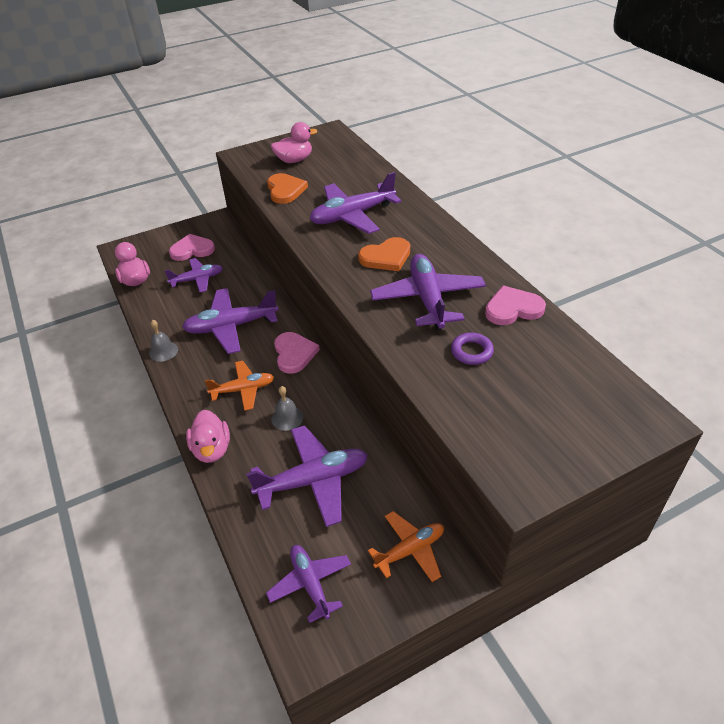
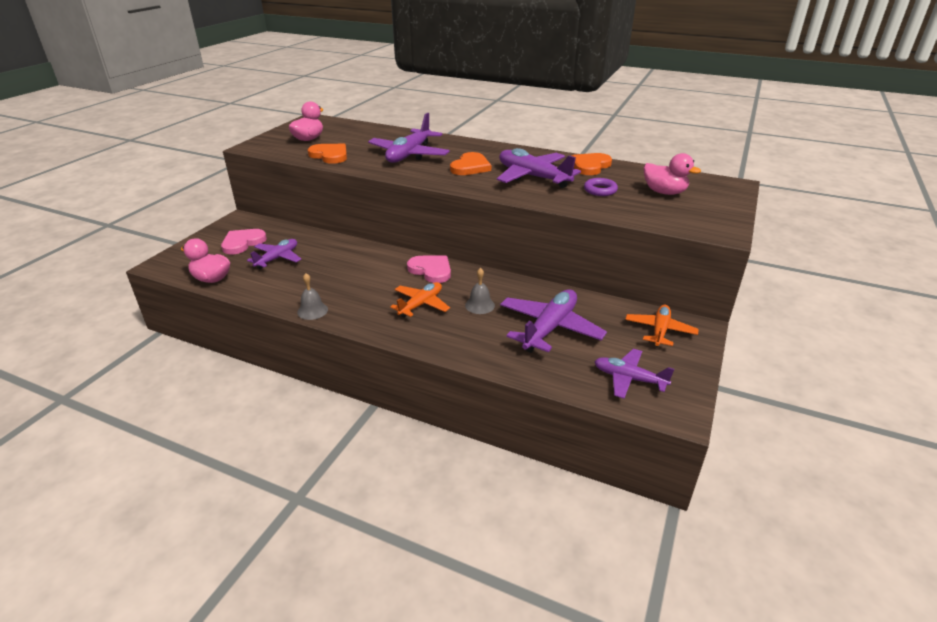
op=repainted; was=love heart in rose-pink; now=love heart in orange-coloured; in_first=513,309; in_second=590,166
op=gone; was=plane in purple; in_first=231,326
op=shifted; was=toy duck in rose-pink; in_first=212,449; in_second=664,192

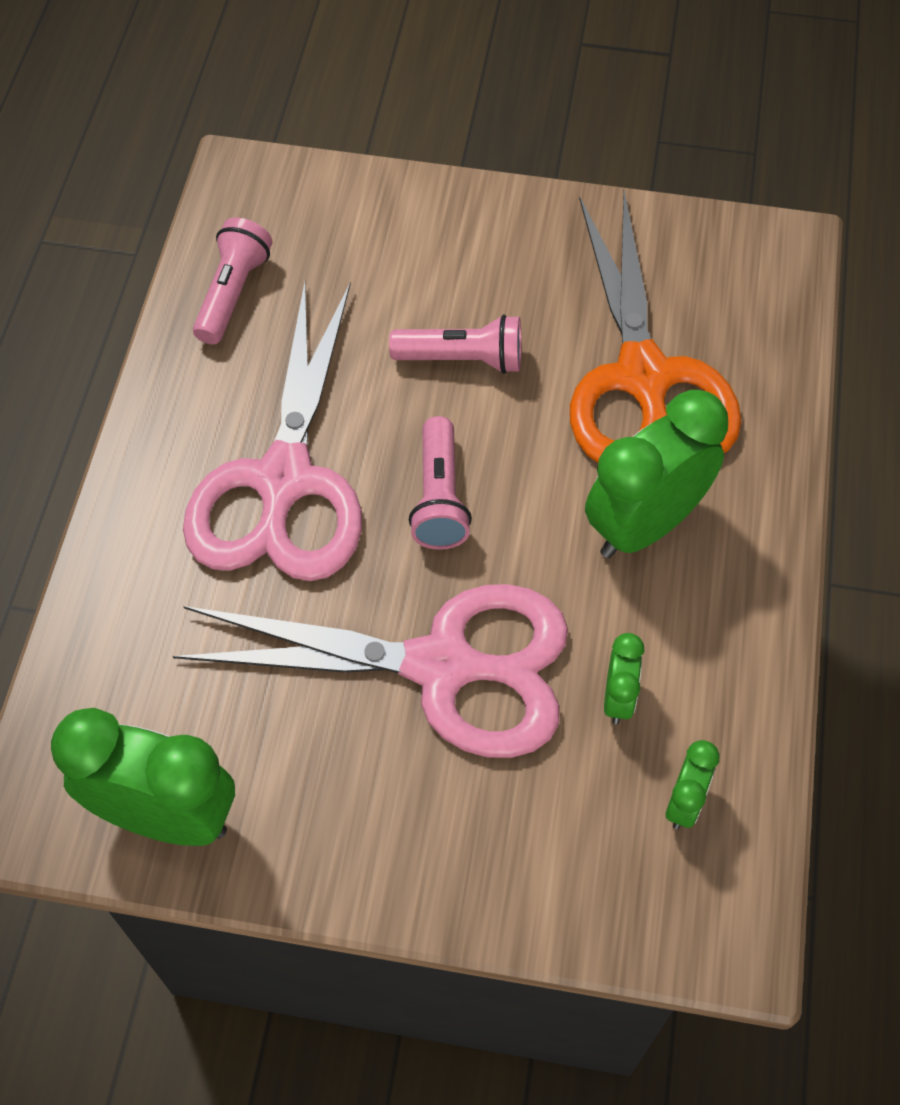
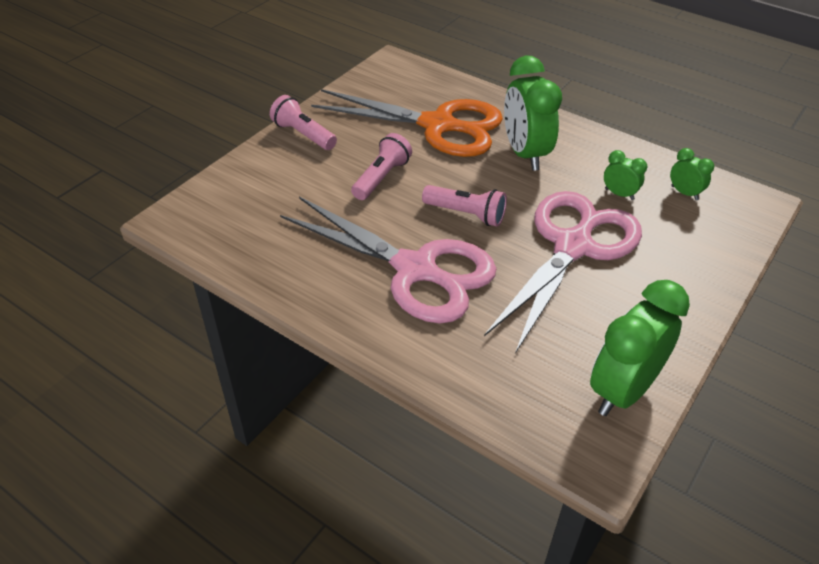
op=shifted; was=torch in rose-pink; in_first=233,293; in_second=303,135

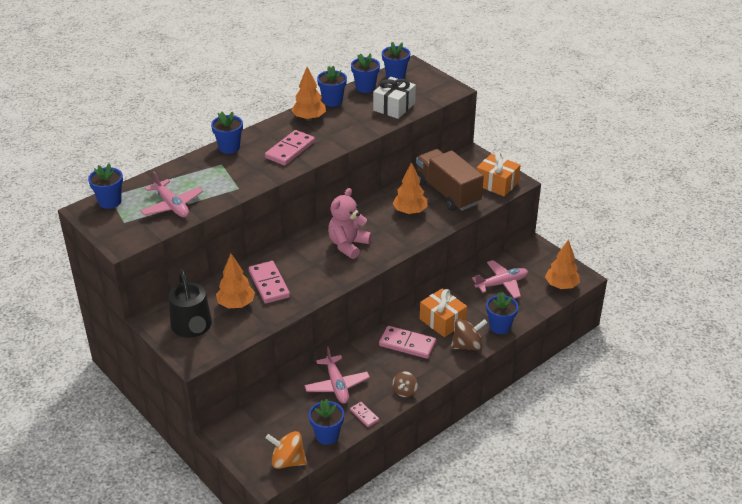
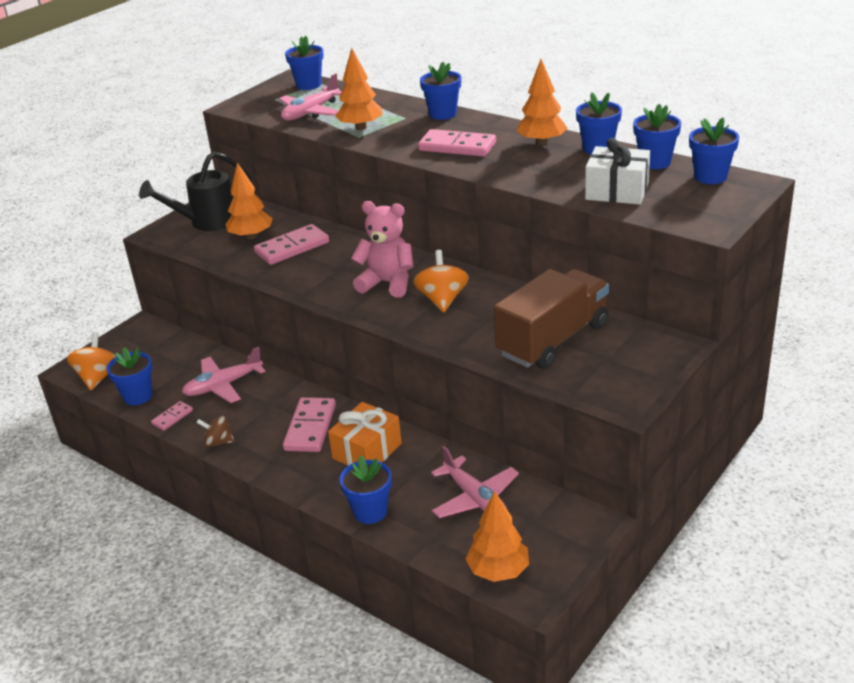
op=gone; was=present in orange-coloured; in_first=496,184
op=shifted; was=tree in orange-coloured; in_first=410,211; in_second=361,128
op=gone; was=spinning top in brown; in_first=467,345
op=new; now=spinning top in orange-coloured; in_second=442,300

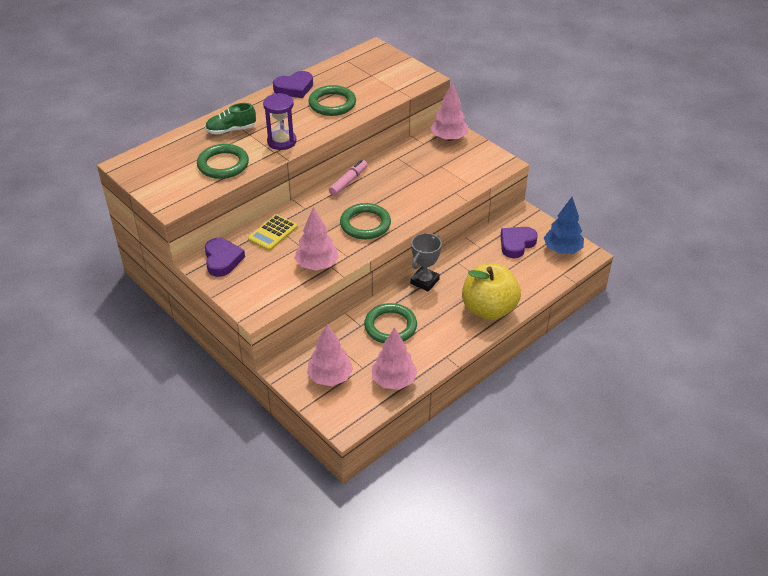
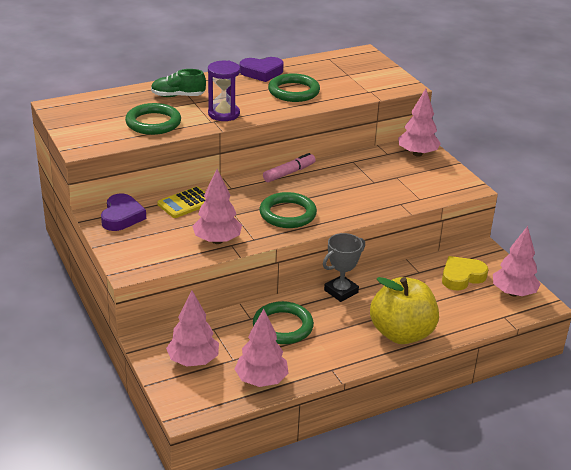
op=repainted; was=tree in blue; now=tree in rose-pink; in_first=562,250; in_second=513,293
op=repainted; was=love heart in purple; now=love heart in yellow; in_first=516,244; in_second=462,277

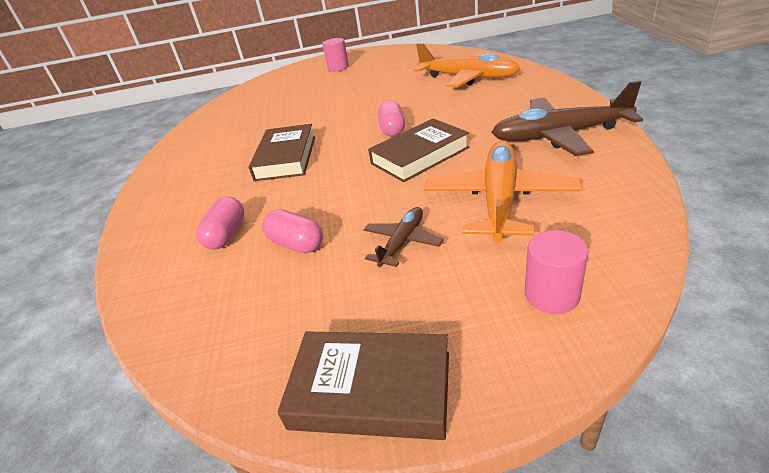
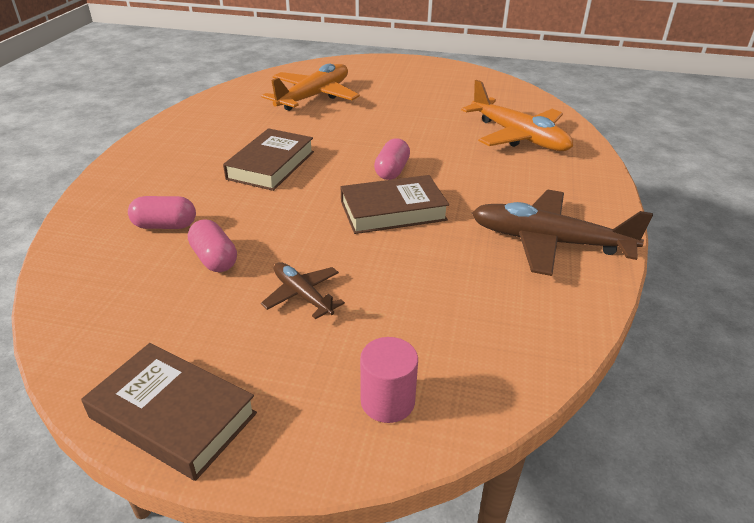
op=gone; was=solid cylinder in rose-pink; in_first=338,68
op=shifted; was=plane in orange-coloured; in_first=500,200; in_second=313,97
op=rotated; was=capsule in rose-pink; in_first=226,235; in_second=165,226; clockwise=60
op=rotated; was=plane in brown; in_first=402,242; in_second=302,295; clockwise=-90

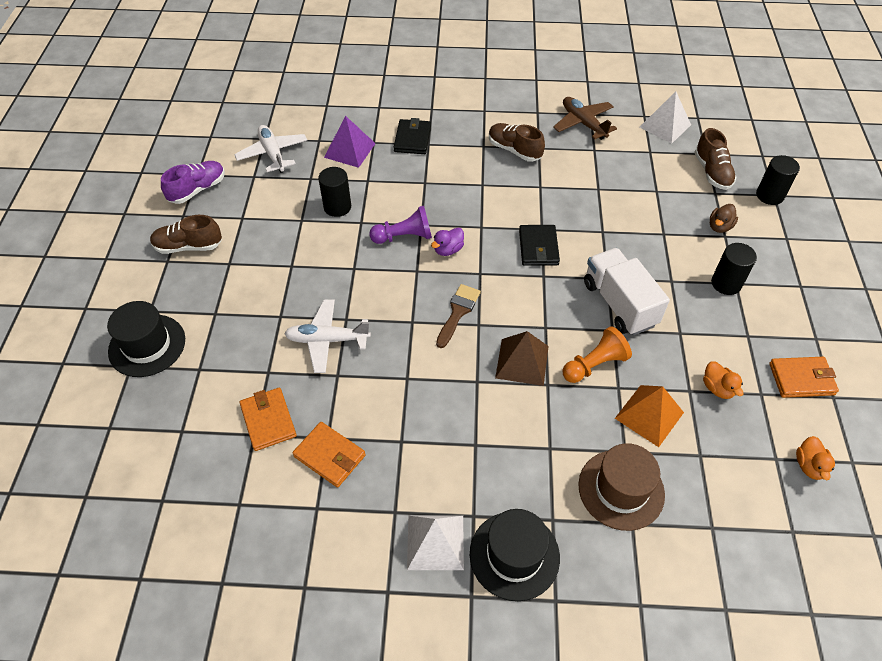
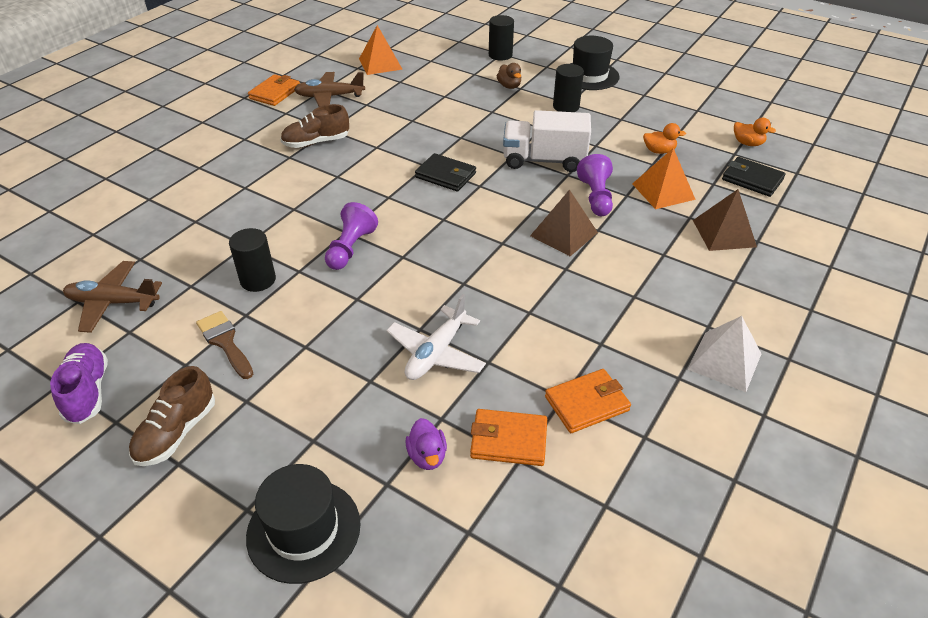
op=repainted; was=pyramid in snow-white; now=pyramid in orange-coloured; in_first=665,126; in_second=380,64
op=gone; was=pyramid in purple; in_first=349,150
op=shifted; was=billfold in black; in_first=412,139; in_second=752,180
op=repainted; was=plane in snow-white; now=plane in brown; in_first=273,154; in_second=113,303
op=gone; was=shoe in brown; in_first=712,172
op=shifted; was=toy duck in purple; in_first=448,250; in_second=427,456
op=shifted; was=paintbrush in brown; in_first=458,312; in_second=225,342
op=repainted; was=pawn in orange-coloured; now=pawn in purple; in_first=594,364; in_second=596,197
op=shifted; was=billfold in orange-coloured; in_first=801,379; in_second=275,93
op=swapped; was=hat in brown; now=pyramid in brown; in_first=621,489; in_second=724,233
op=shifted; was=hat in black; in_first=514,555; in_second=589,76

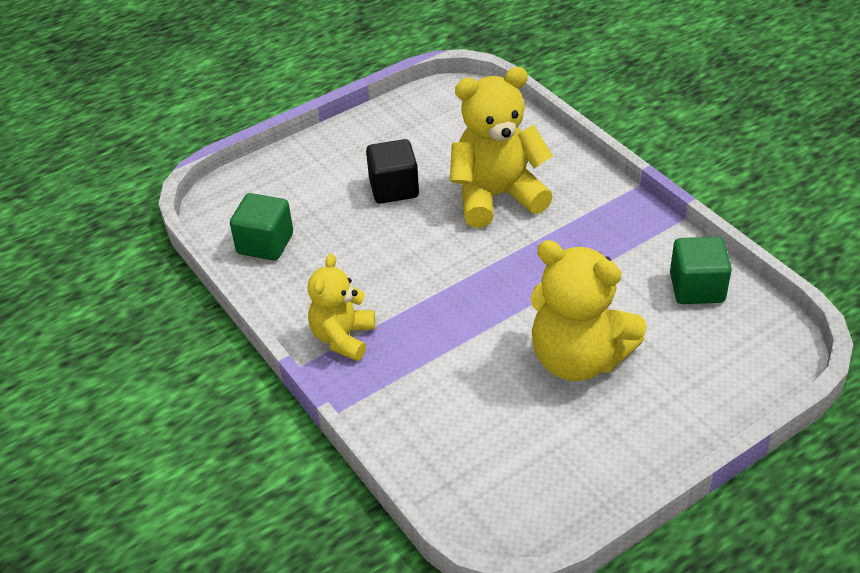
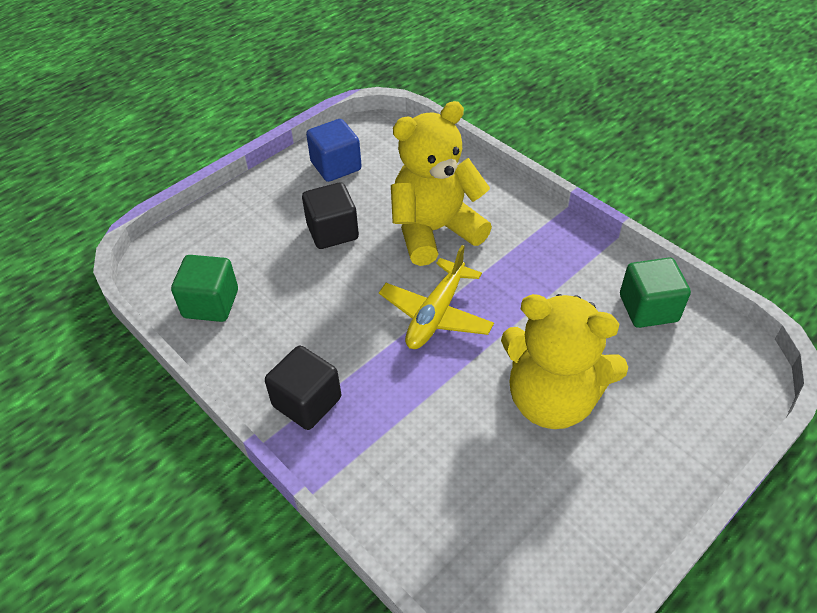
op=swapped; was=teddy in yellow; now=cube in black; in_first=343,338; in_second=307,402
op=new; now=cube in blue; in_second=336,166
op=new; now=plane in yellow; in_second=436,314

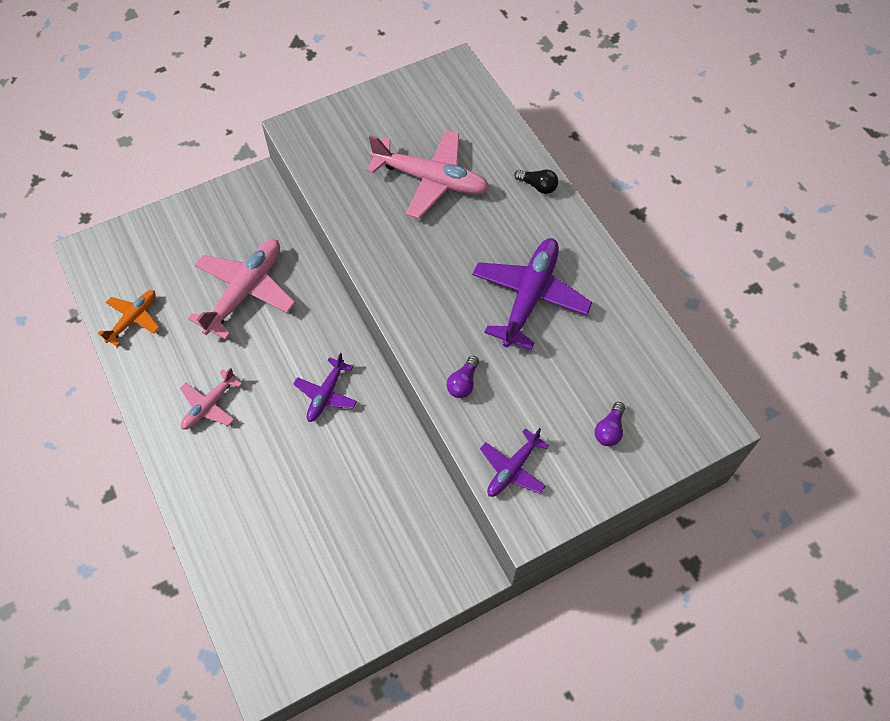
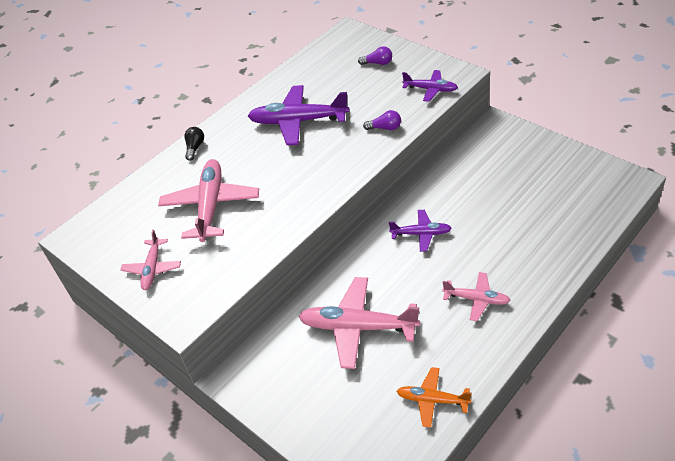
op=new; now=plane in rose-pink; in_second=152,268

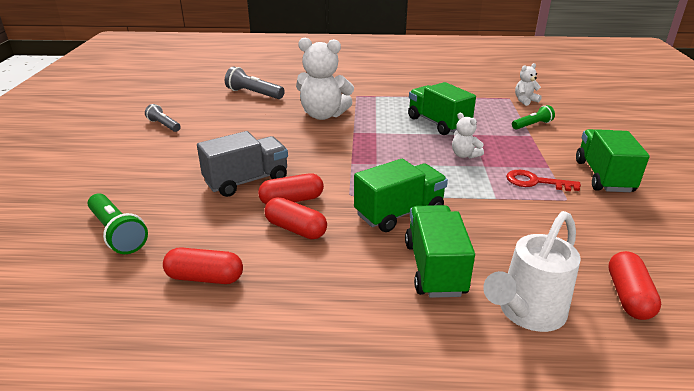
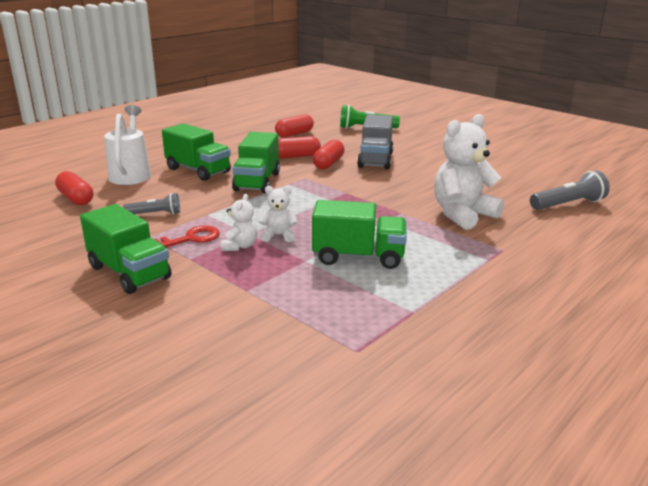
op=shifted; was=teddy in snow-white; in_first=525,100; in_second=240,246
op=shifted; was=torch in grey; in_first=164,125; in_second=155,214
op=gone; was=torch in emerald; in_first=532,125

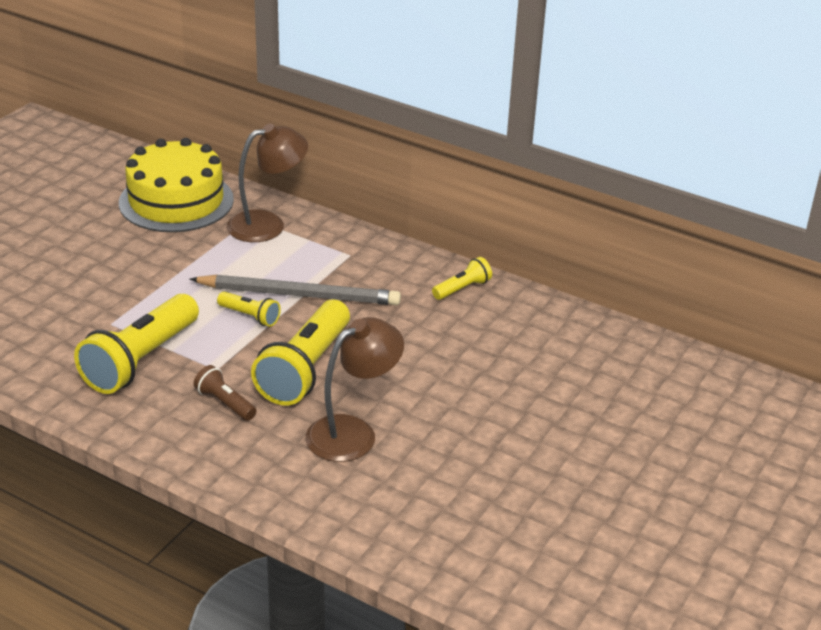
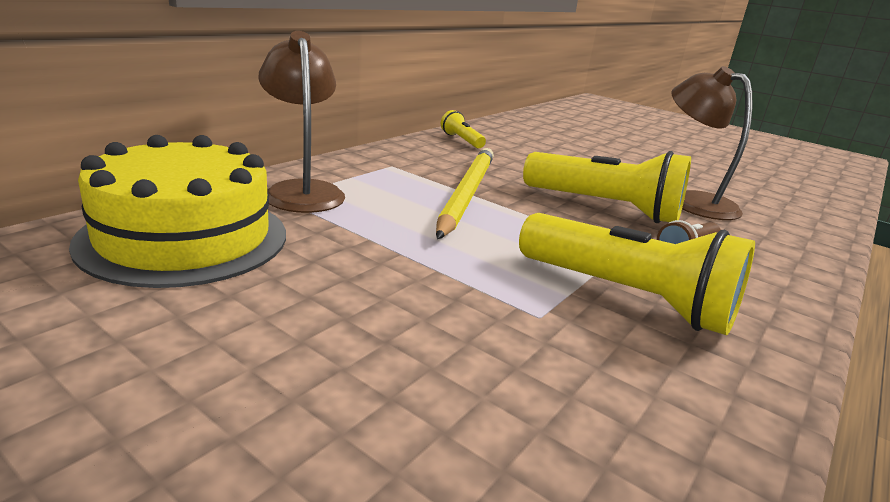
op=repainted; was=lead pencil in grey; now=lead pencil in yellow; in_first=299,295; in_second=466,194
op=gone; was=torch in yellow; in_first=250,316

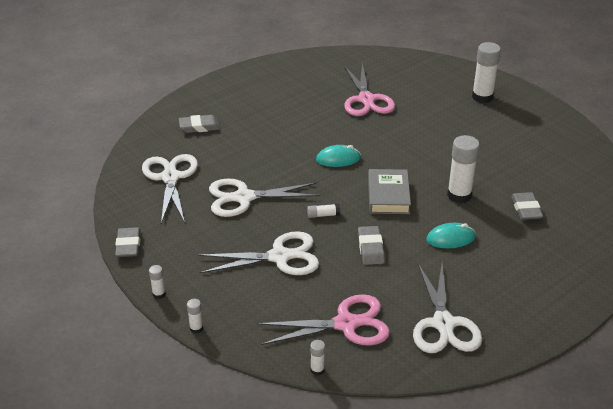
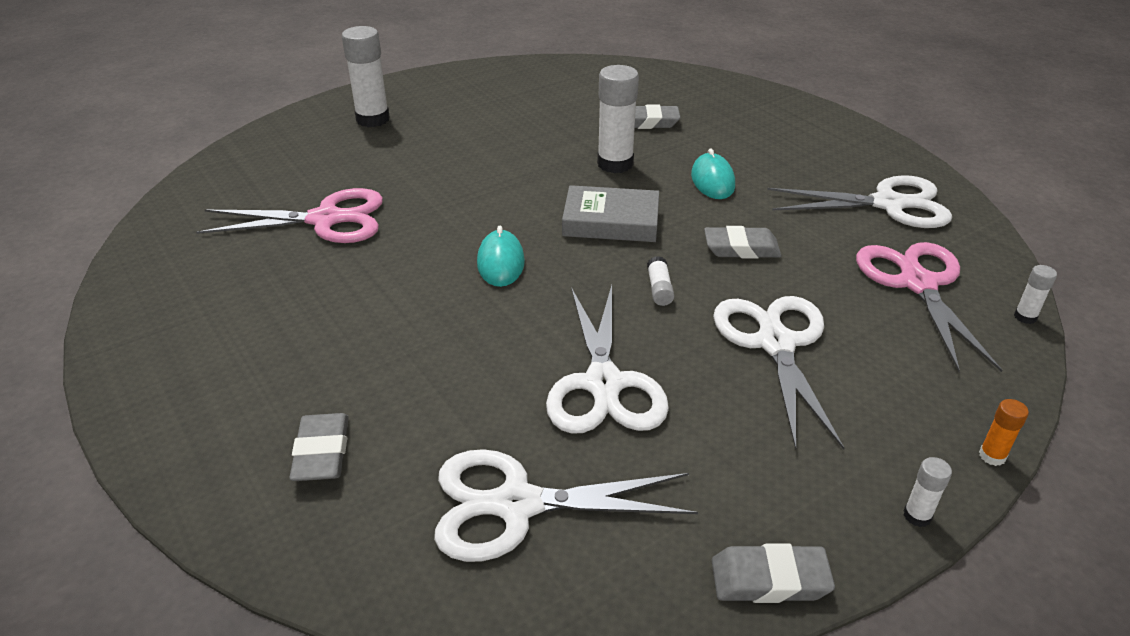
op=repainted; was=stick of glue in snow-white; now=stick of glue in orange-coloured; in_first=196,328; in_second=992,456

